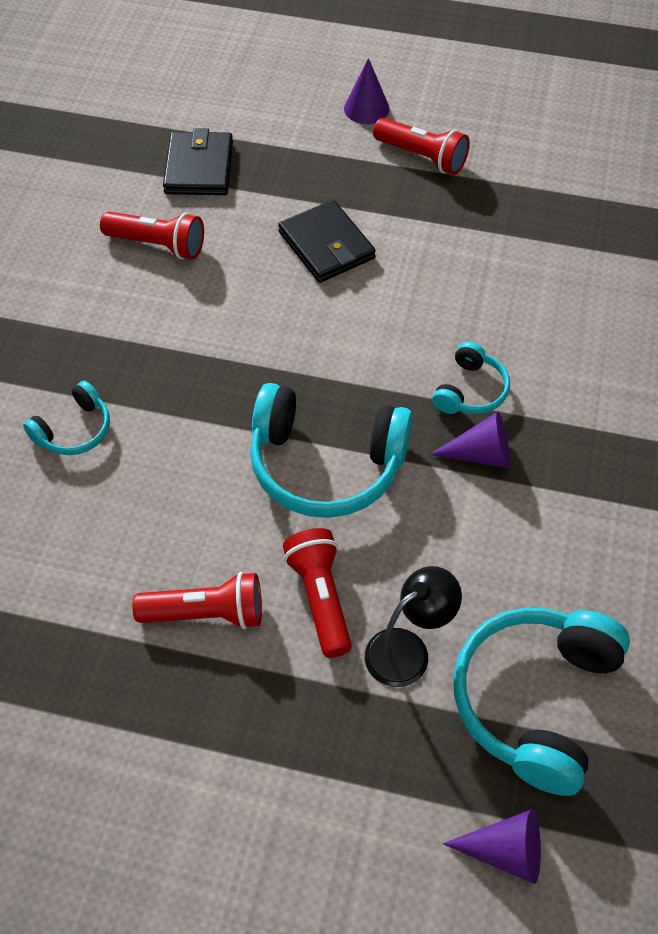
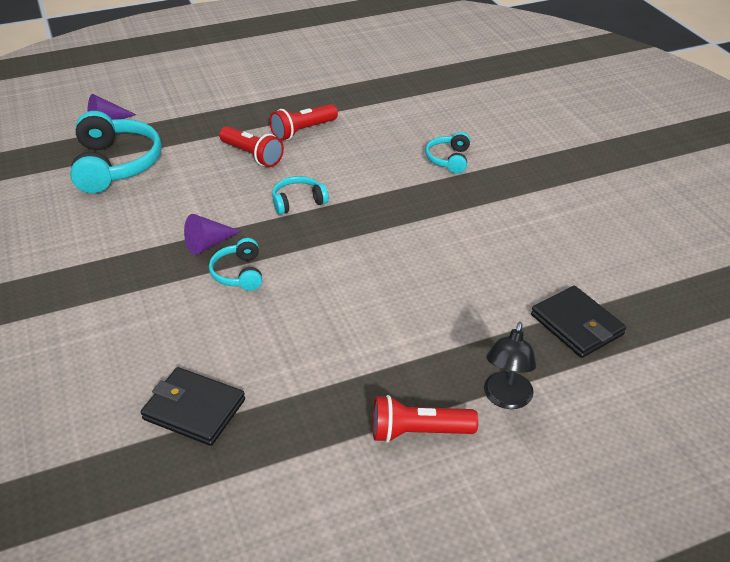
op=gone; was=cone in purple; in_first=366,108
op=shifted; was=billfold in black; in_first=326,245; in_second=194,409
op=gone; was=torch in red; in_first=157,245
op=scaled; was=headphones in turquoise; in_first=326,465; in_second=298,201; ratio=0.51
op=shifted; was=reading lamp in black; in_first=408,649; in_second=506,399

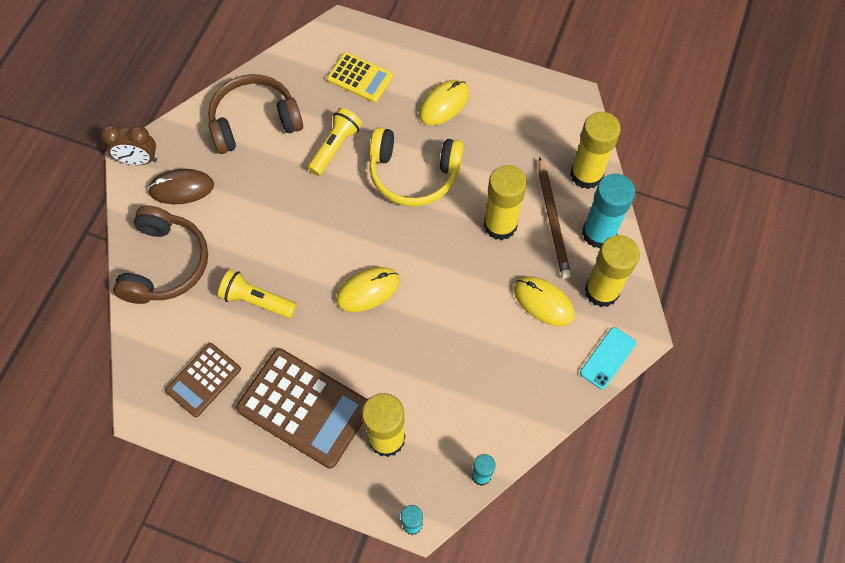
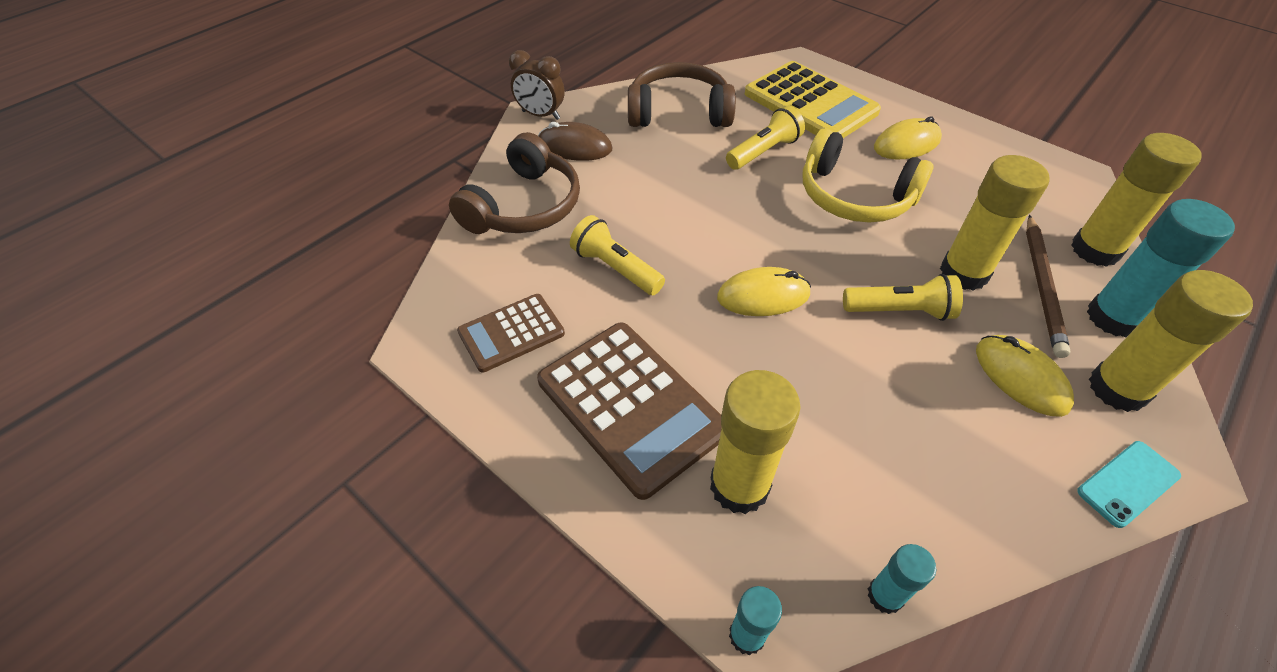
op=scaled; was=calculator in yellow; in_first=360,78; in_second=810,103; ratio=1.73
op=new; now=torch in yellow; in_second=900,311

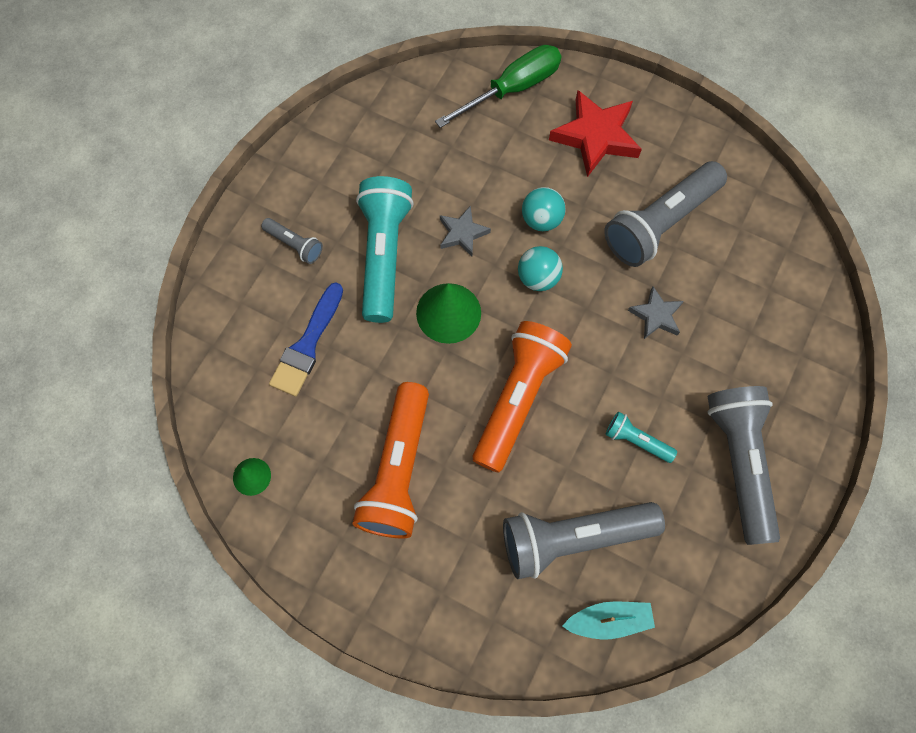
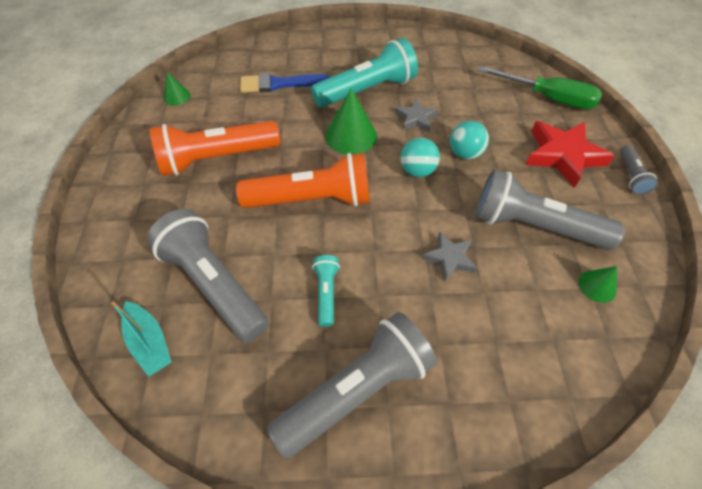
op=shifted; was=torch in grey; in_first=294,244; in_second=630,176
op=new; now=cone in emerald; in_second=597,286

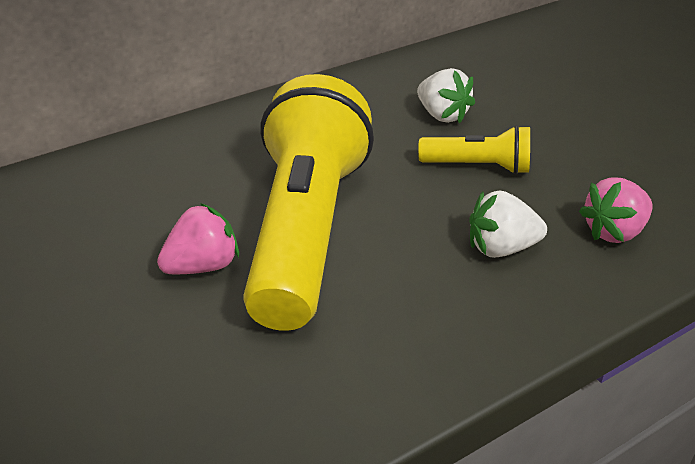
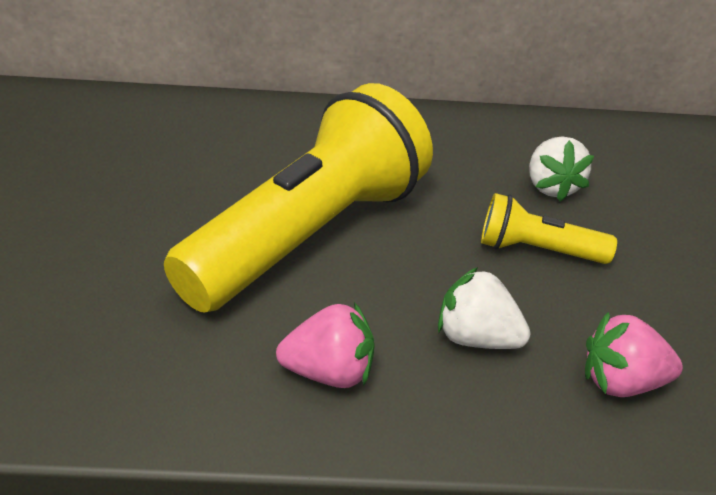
op=rotated; was=torch in yellow; in_first=478,166; in_second=537,251; clockwise=150
op=shifted; was=berry in rose-pink; in_first=203,266; in_second=329,373

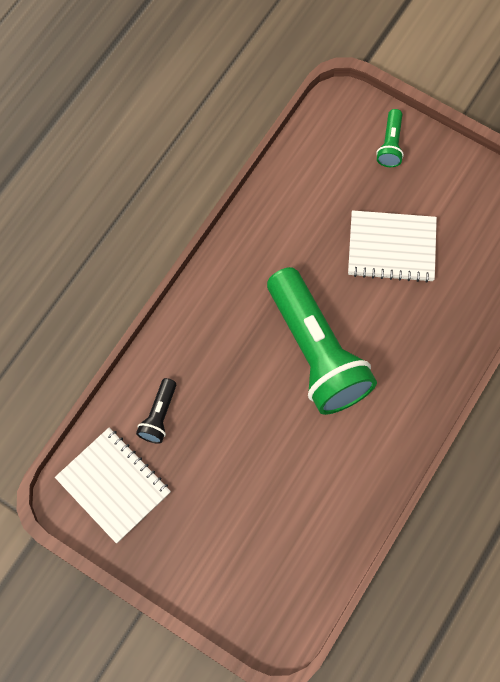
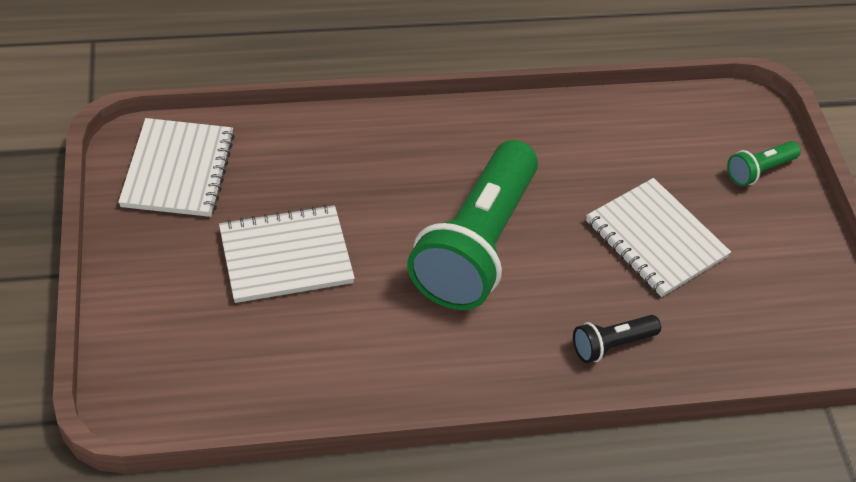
op=shifted; was=torch in black; in_first=159,415; in_second=611,345
op=new; now=exercise book in snow-white; in_second=286,256

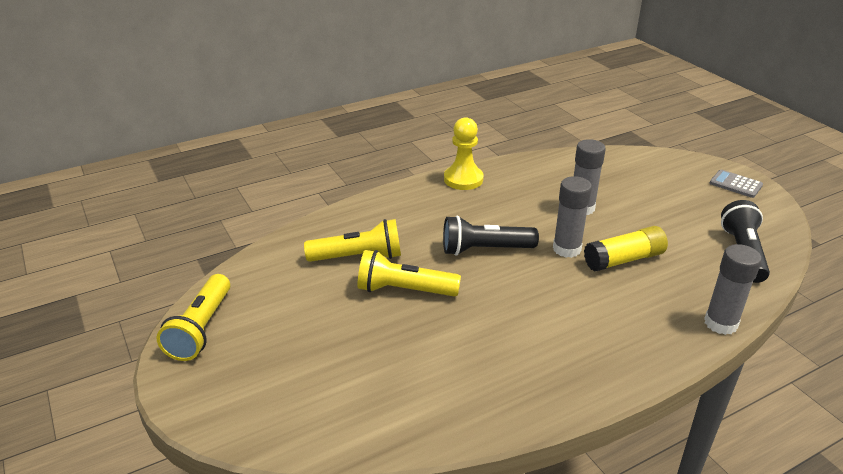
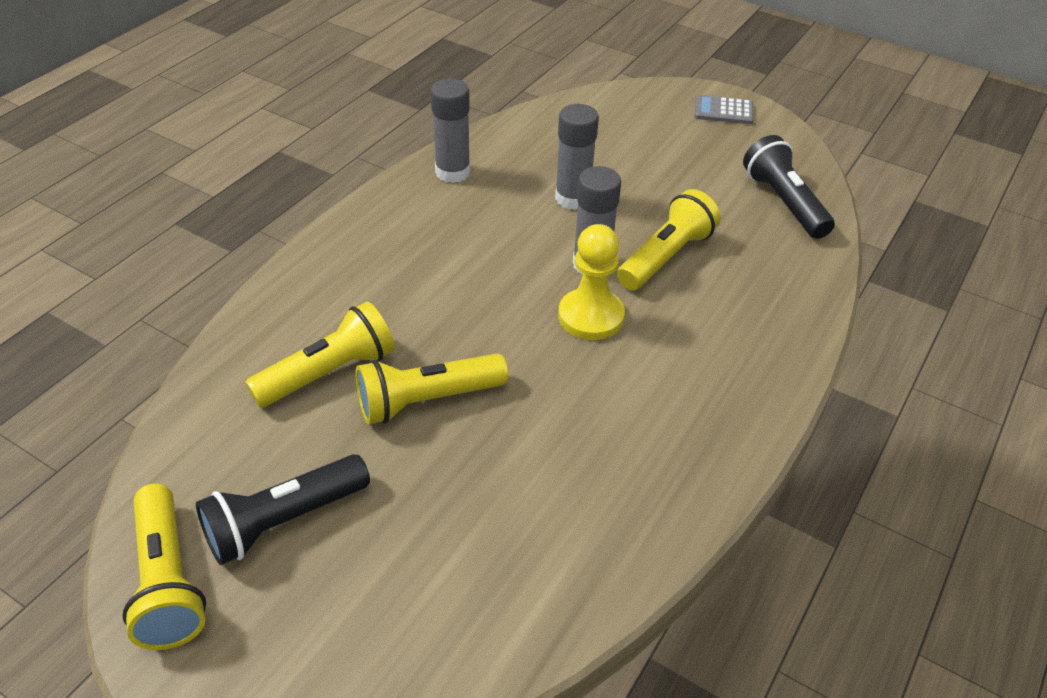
op=shifted; was=pawn in yellow; in_first=463,179; in_second=591,316
op=shifted; was=torch in black; in_first=484,250; in_second=283,521
op=swapped; was=stick of glue in yellow; now=torch in yellow; in_first=623,260; in_second=665,257
op=shifted; was=stick of glue in grey; in_first=720,323; in_second=452,172

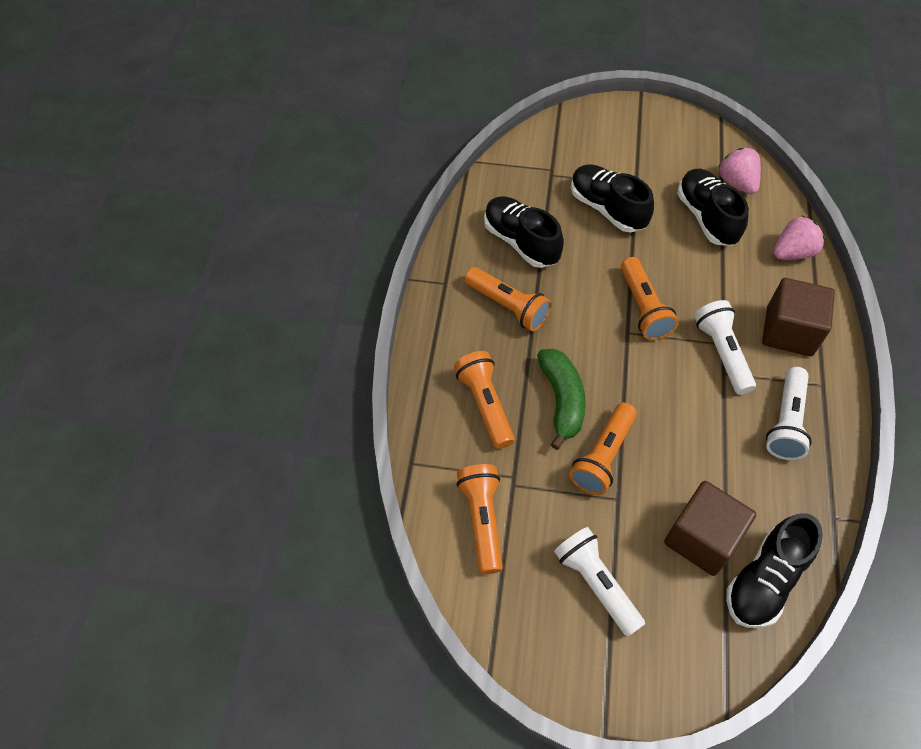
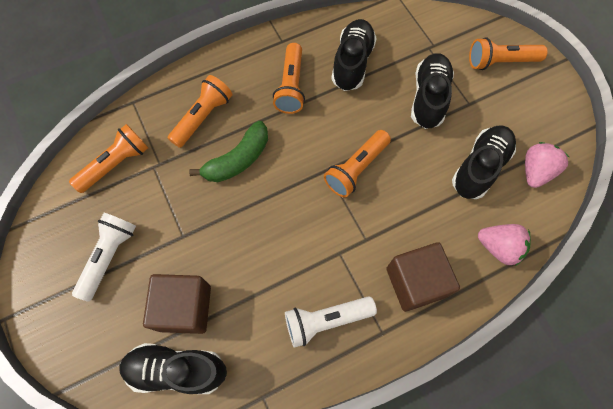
op=gone; was=torch in snow-white; in_first=721,353
op=shifted; was=torch in orange-coloured; in_first=603,456; in_second=500,62

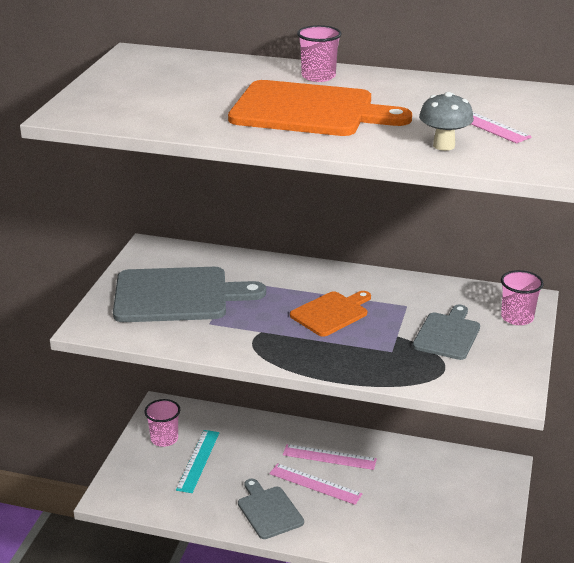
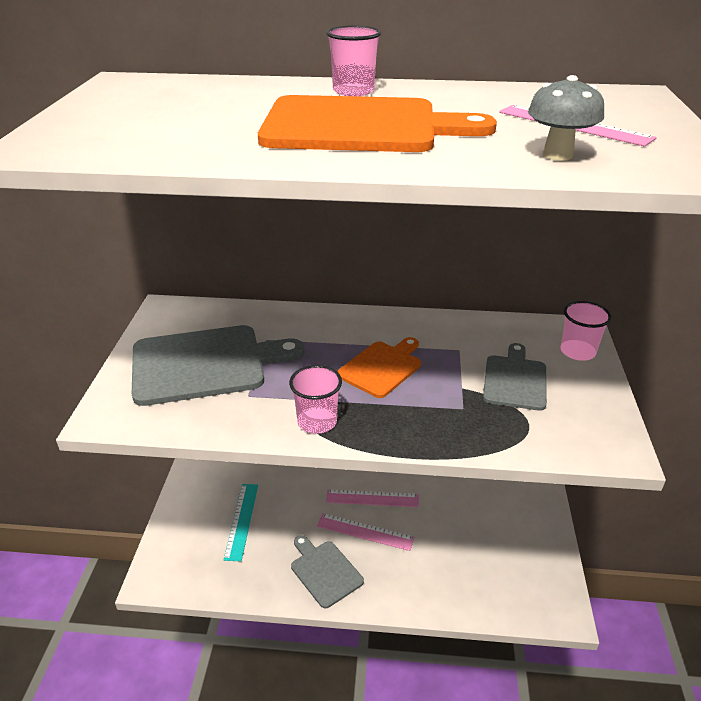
op=shifted; was=beaker in rose-pink; in_first=164,439; in_second=317,421

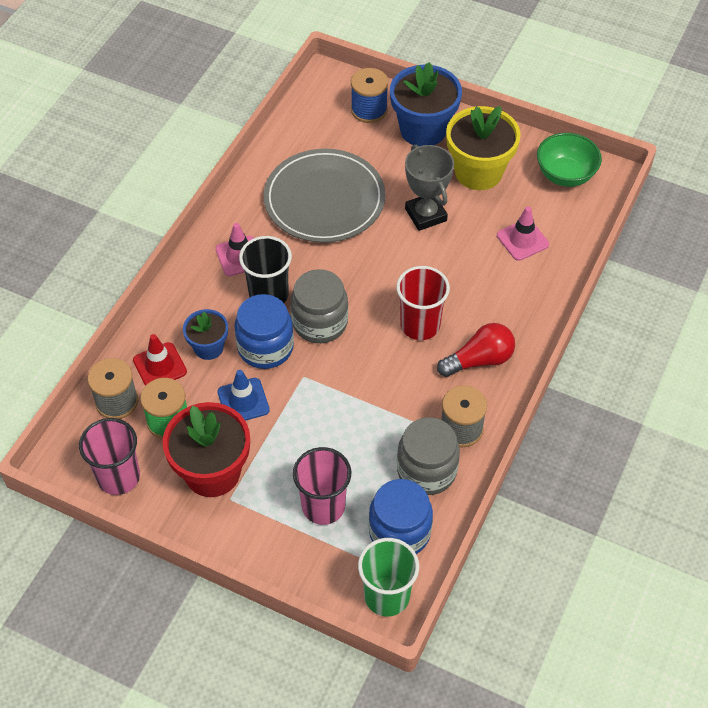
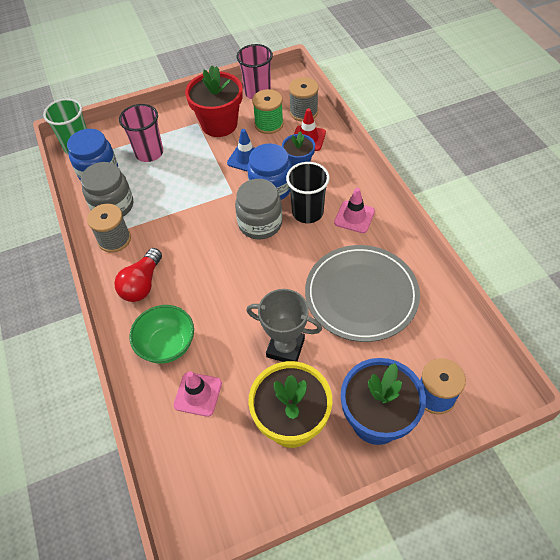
op=shifted; was=bowl in emerald; in_first=565,175; in_second=167,345
op=gone; was=beaker in red; in_first=420,325

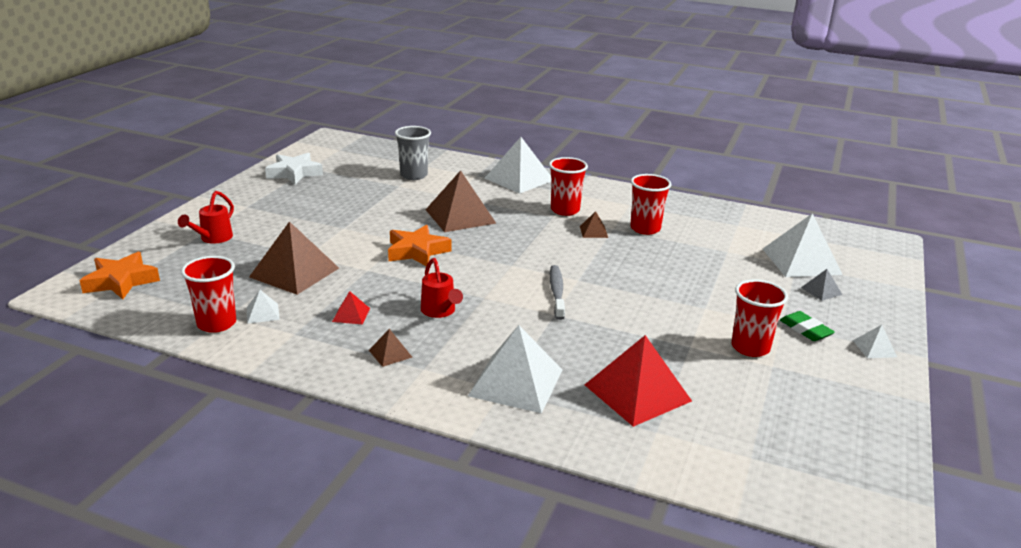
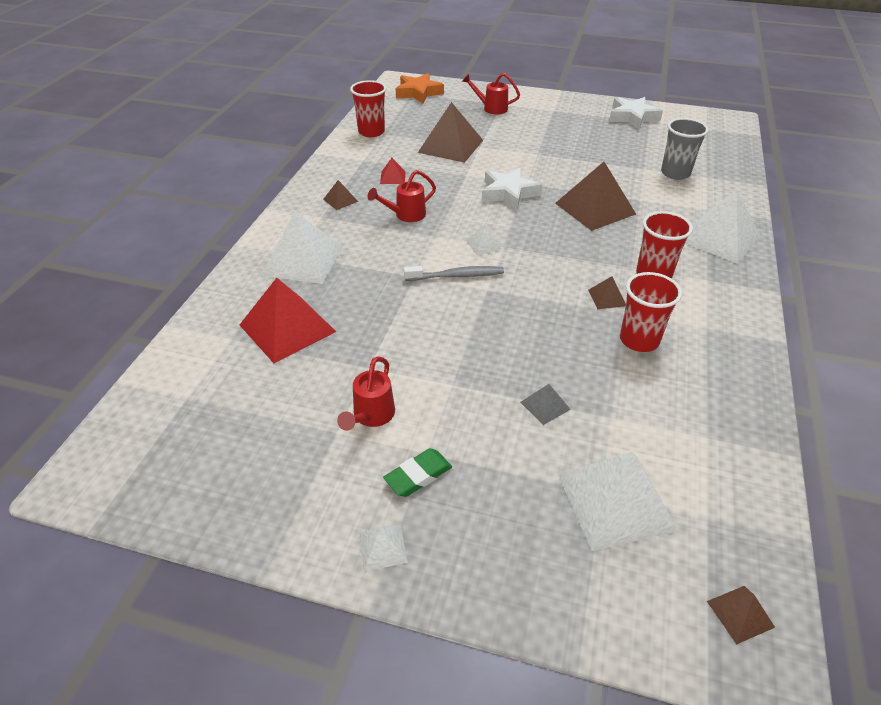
op=repainted; was=five-pointed star in orange-coloured; now=five-pointed star in snow-white; in_first=417,251; in_second=508,193
op=shifted; was=pyramid in grey; in_first=821,291; in_second=545,405
op=swapped; was=beaker in red; now=watering pot in red; in_first=750,347; in_second=371,416
op=shifted; was=pyramid in snow-white; in_first=263,313; in_second=484,245
op=new; now=pyramid in brown; in_second=740,614

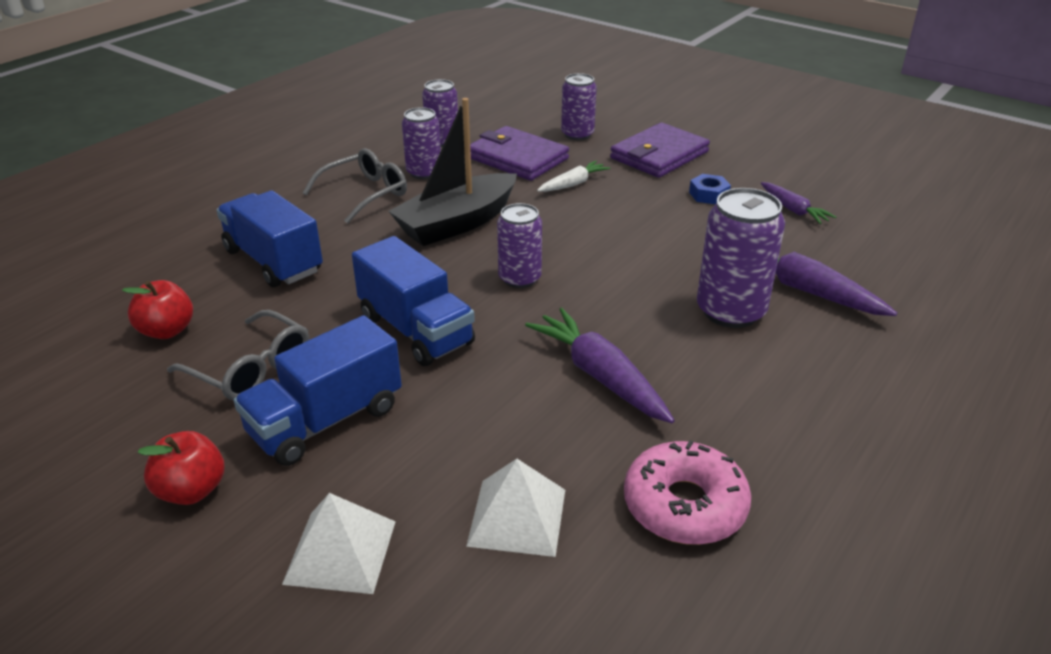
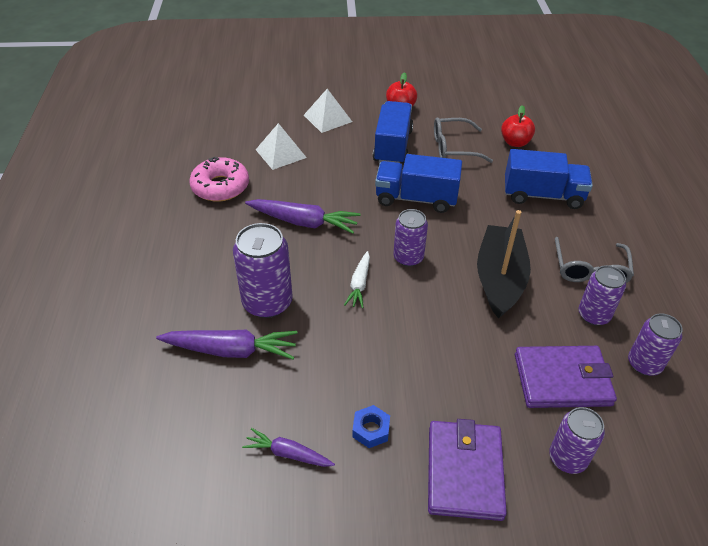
op=shifted; was=root vegetable in snow-white; in_first=573,184; in_second=359,284

